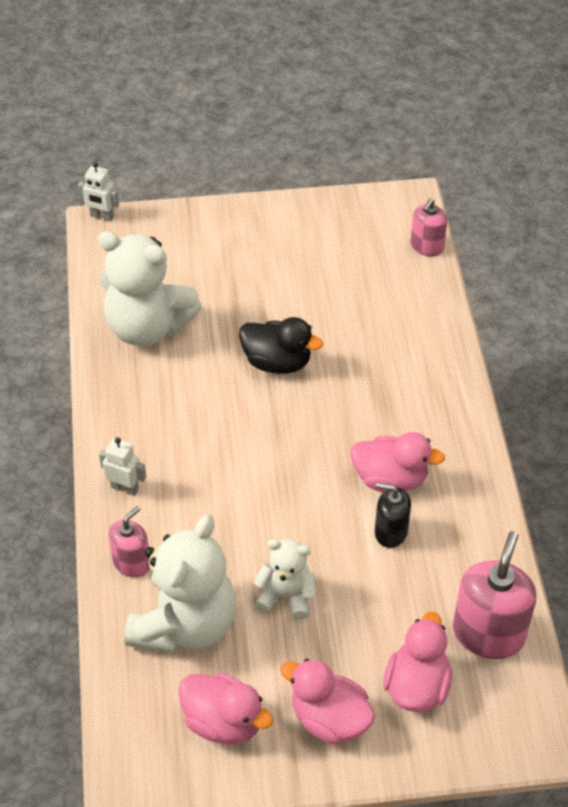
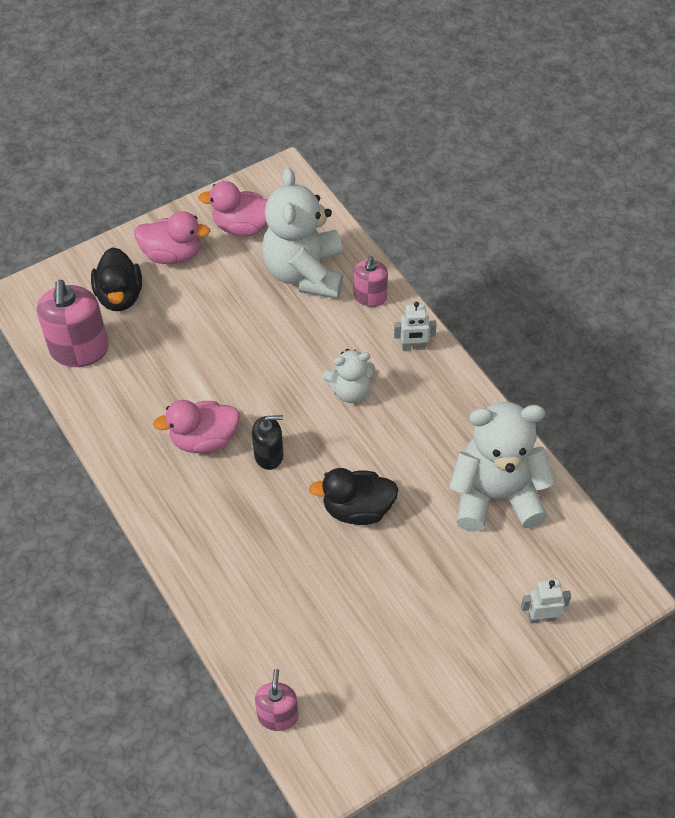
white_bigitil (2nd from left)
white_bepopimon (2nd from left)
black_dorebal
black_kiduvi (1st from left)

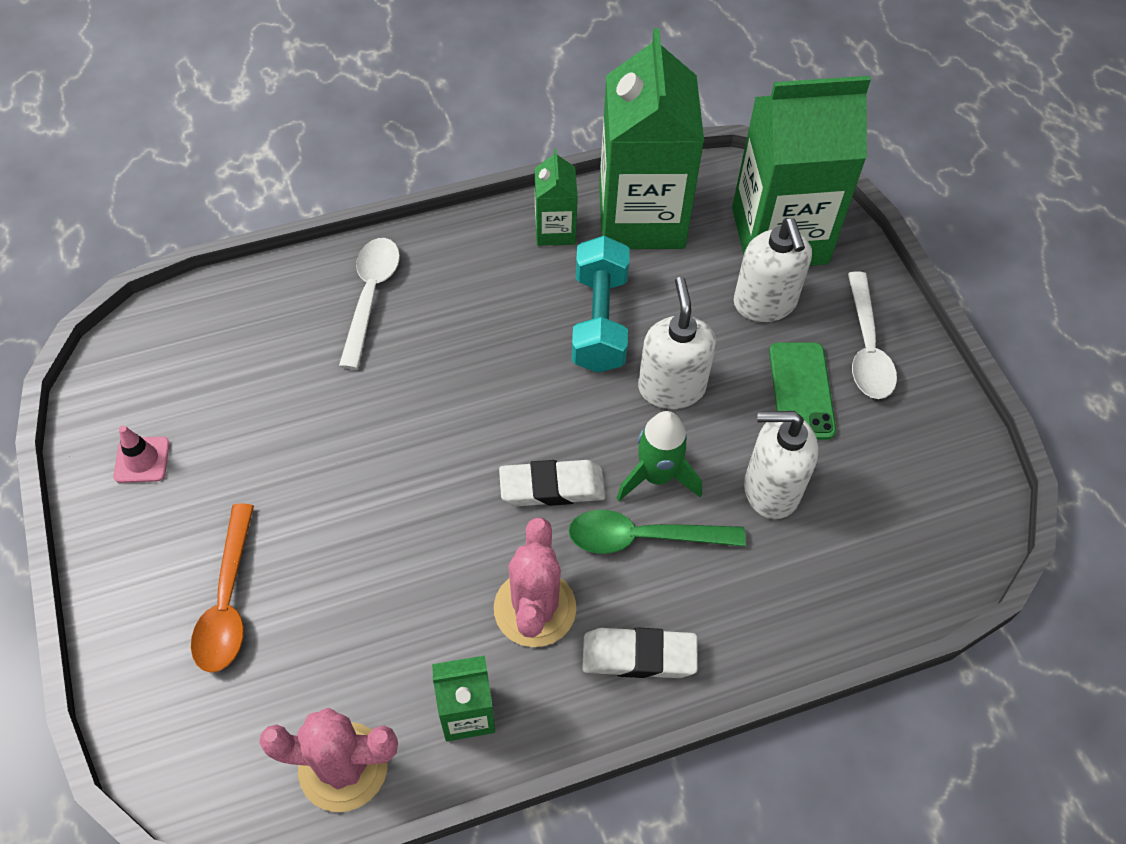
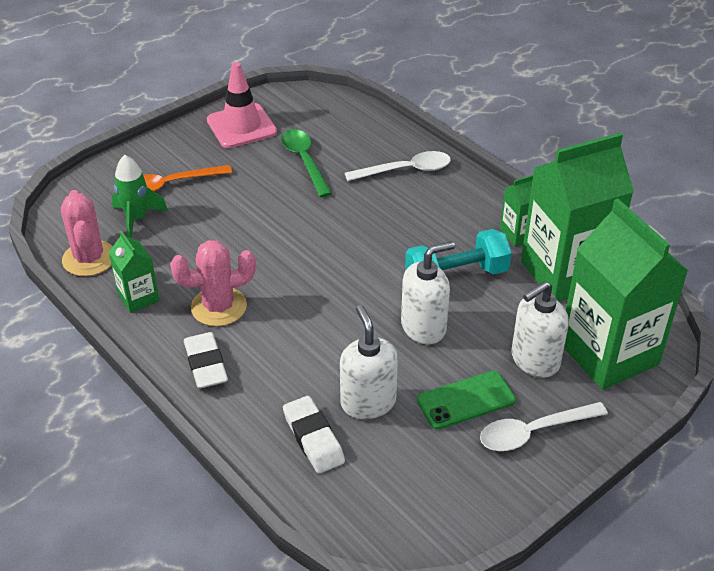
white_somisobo (2nd from left)
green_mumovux
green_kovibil
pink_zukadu

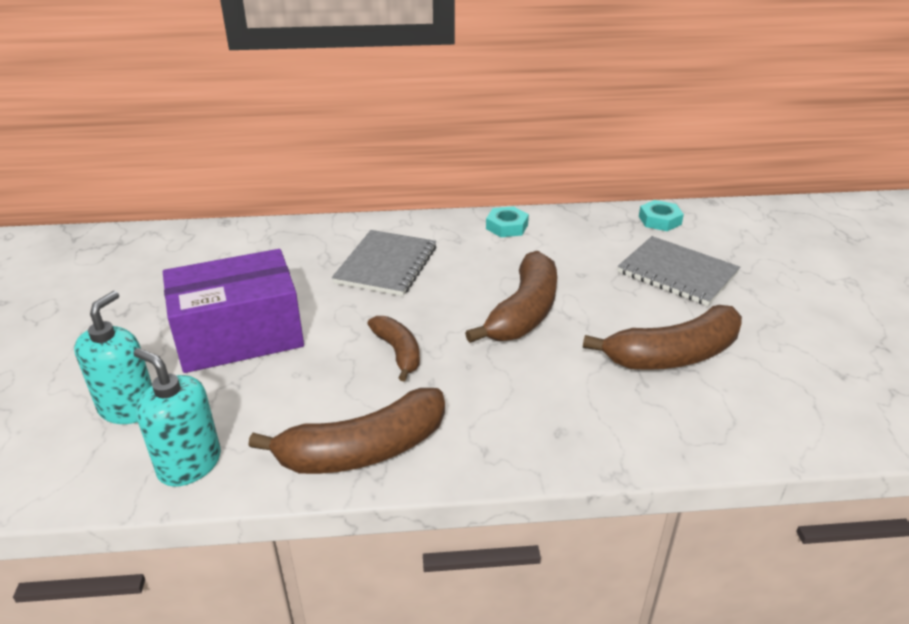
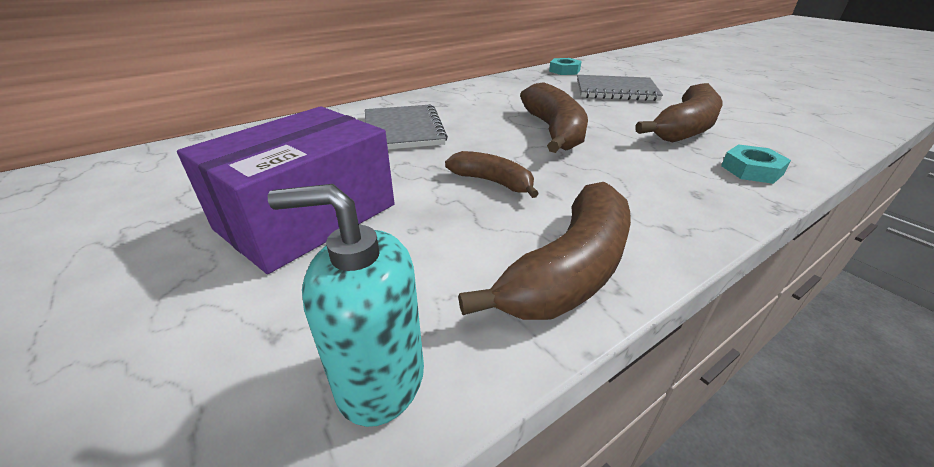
turquoise_dorebal (1st from left in the first image)
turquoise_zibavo (2nd from left)

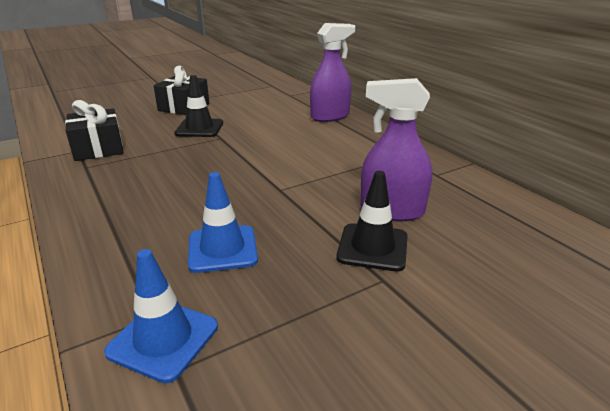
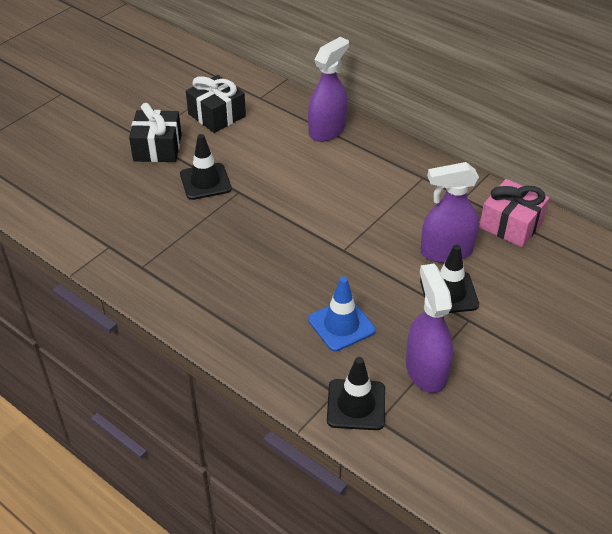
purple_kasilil (2nd from left)
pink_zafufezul
black_zafufezul (2nd from left)
black_zukadu (2nd from left)

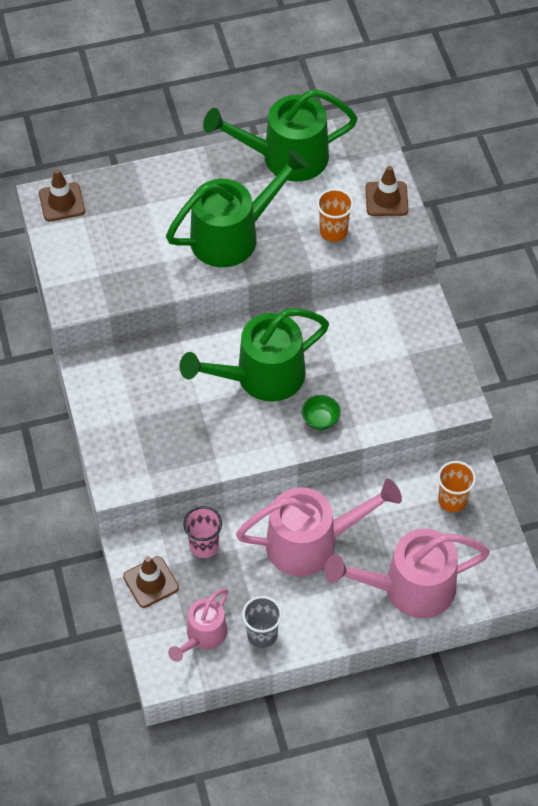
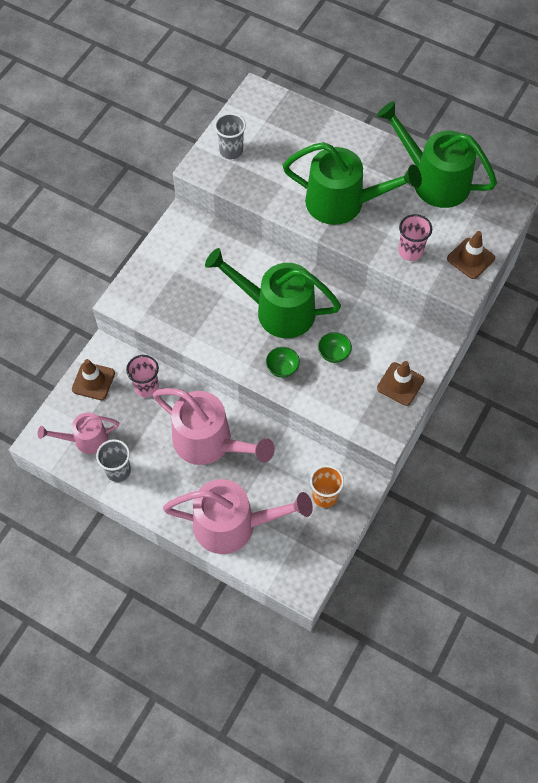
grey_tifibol (2nd from left)
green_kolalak (2nd from left)
brown_zukadu (2nd from left)
pink_tifibol (2nd from left)
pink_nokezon (3rd from left)

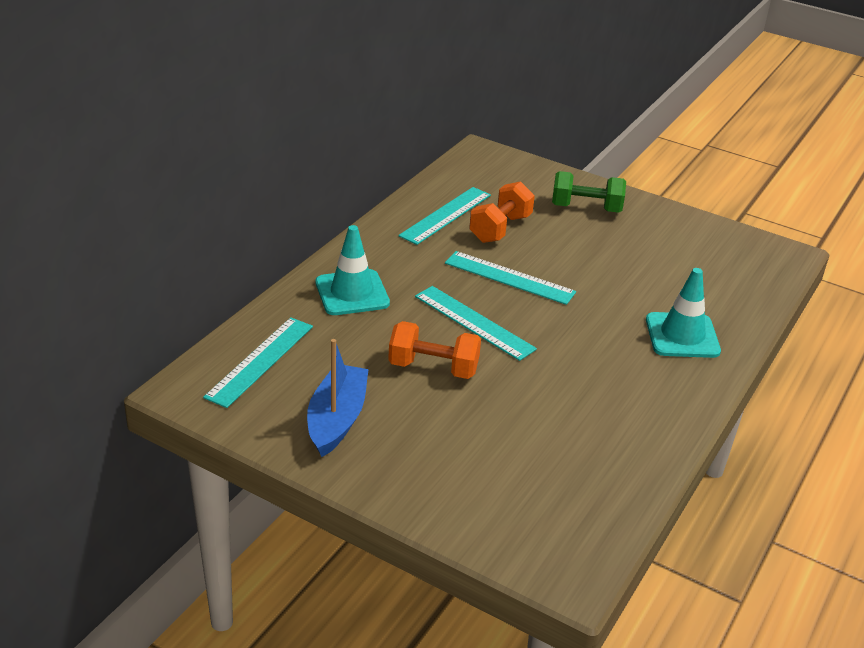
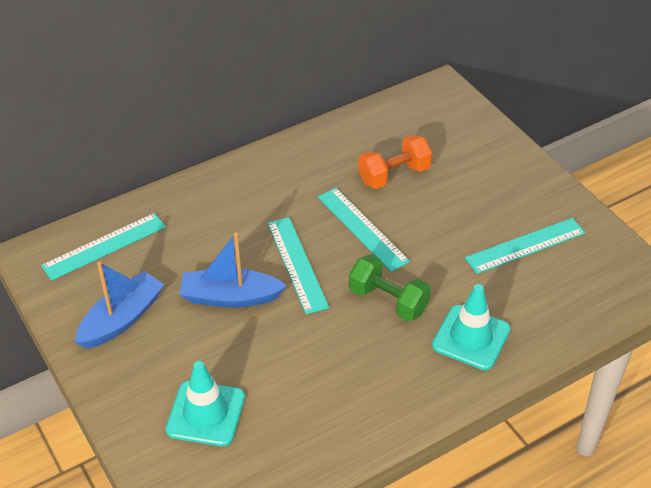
turquoise_zukadu (1st from left)
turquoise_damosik (4th from left)
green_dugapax
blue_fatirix (2nd from left)

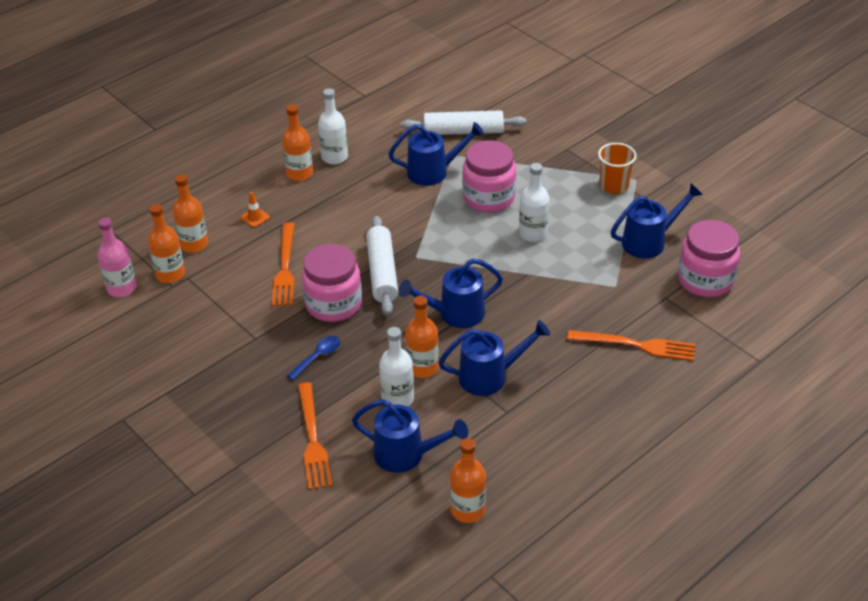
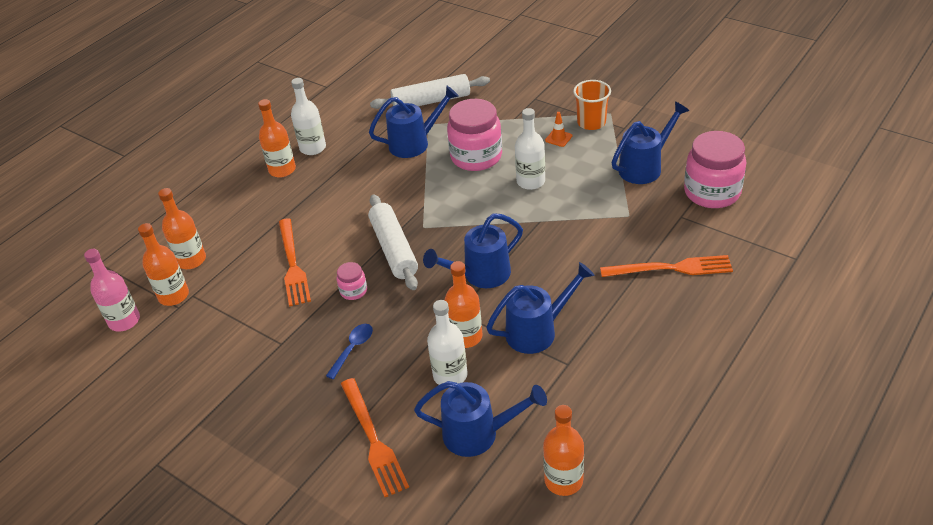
orange_zukadu
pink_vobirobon (1st from left)

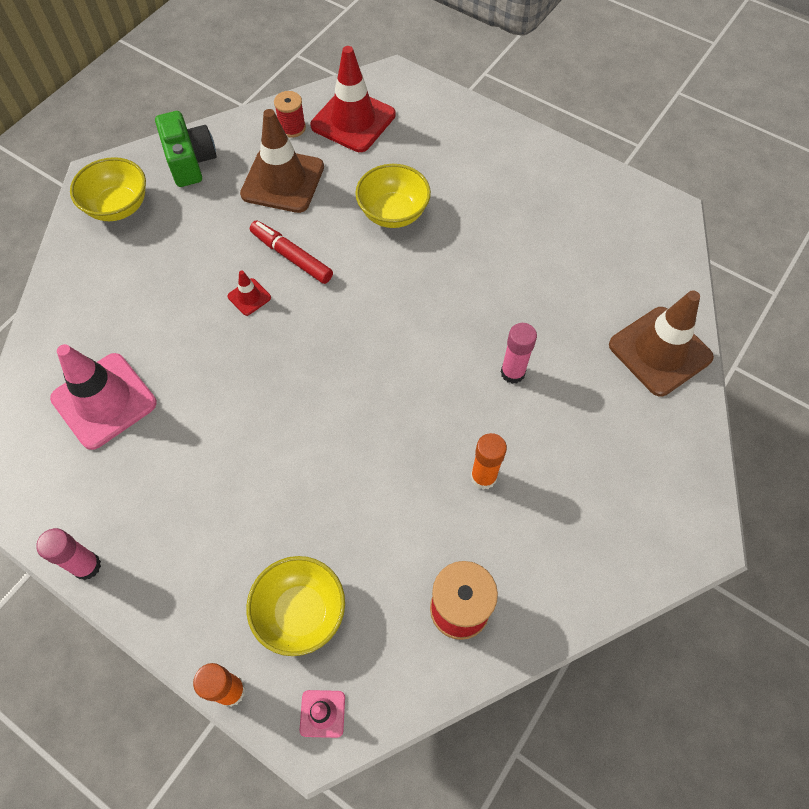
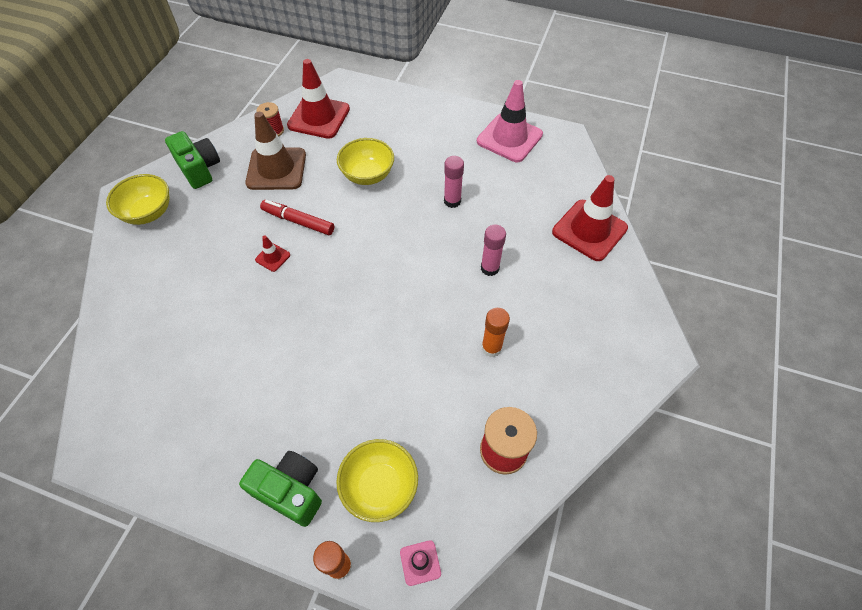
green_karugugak (2nd from left)
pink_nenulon (1st from left)
pink_zukadu (2nd from left)
red_zukadu (3rd from left)

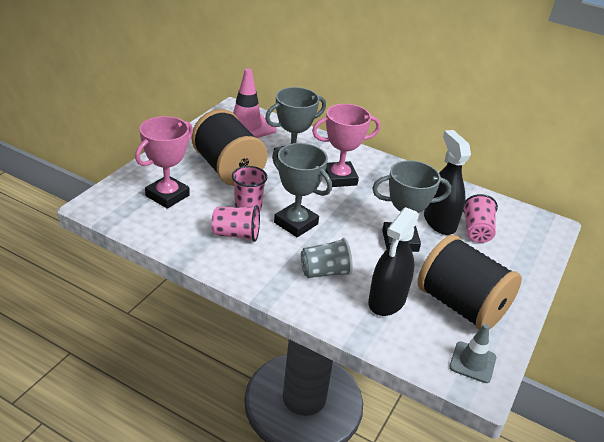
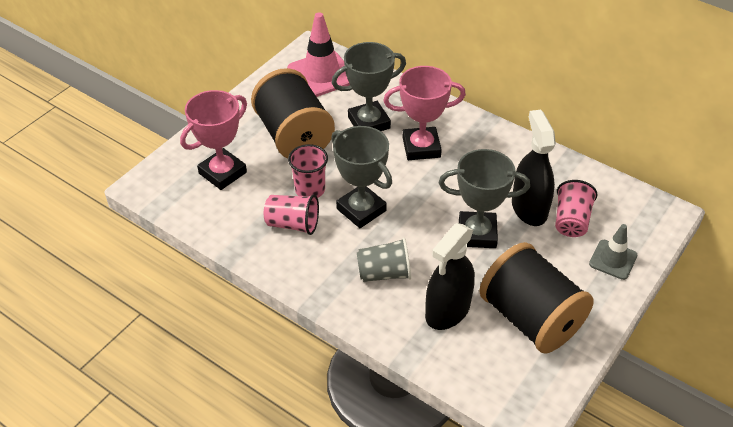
grey_zukadu

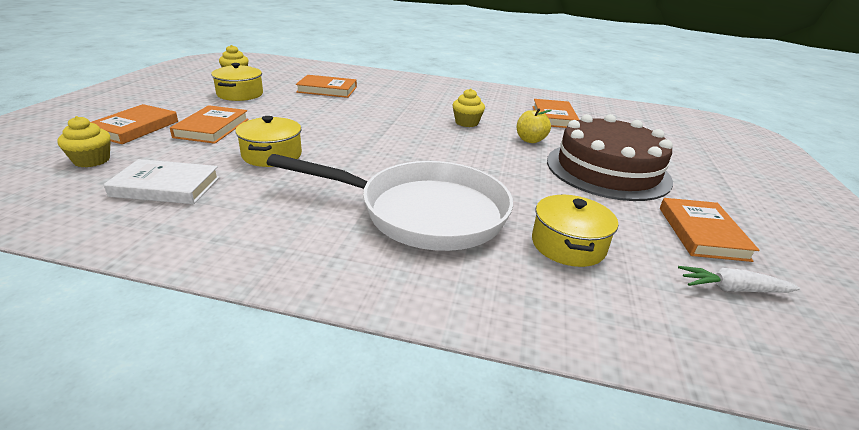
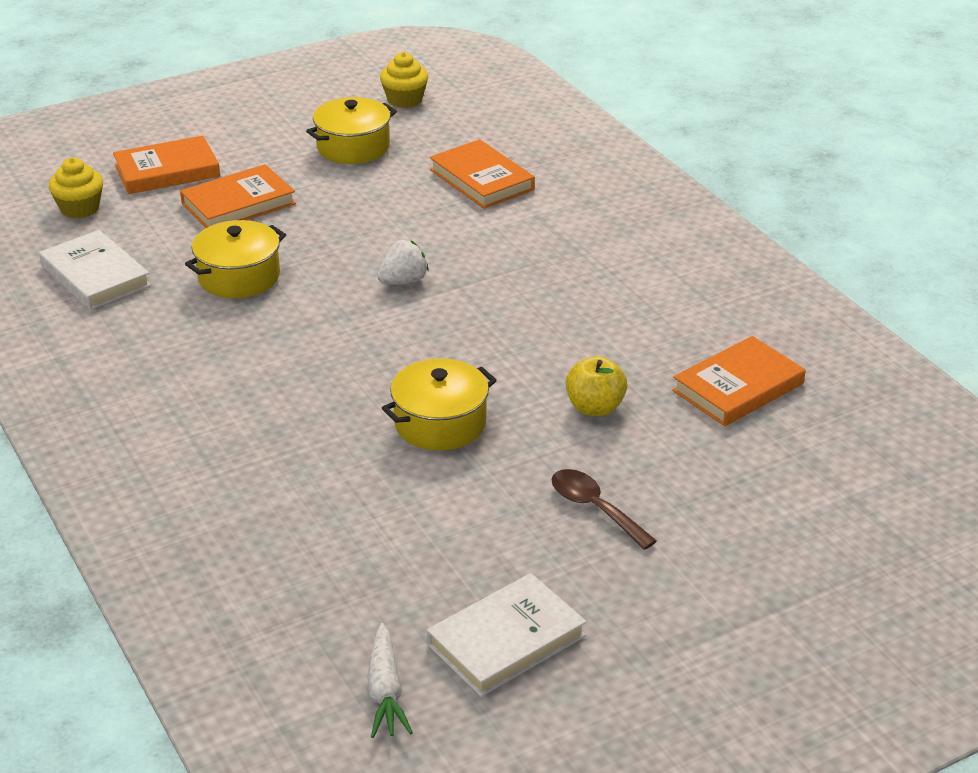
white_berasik
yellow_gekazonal (3rd from left in the first image)
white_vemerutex
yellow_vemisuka (3rd from left)
brown_mumovux
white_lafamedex (2nd from left)
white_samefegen

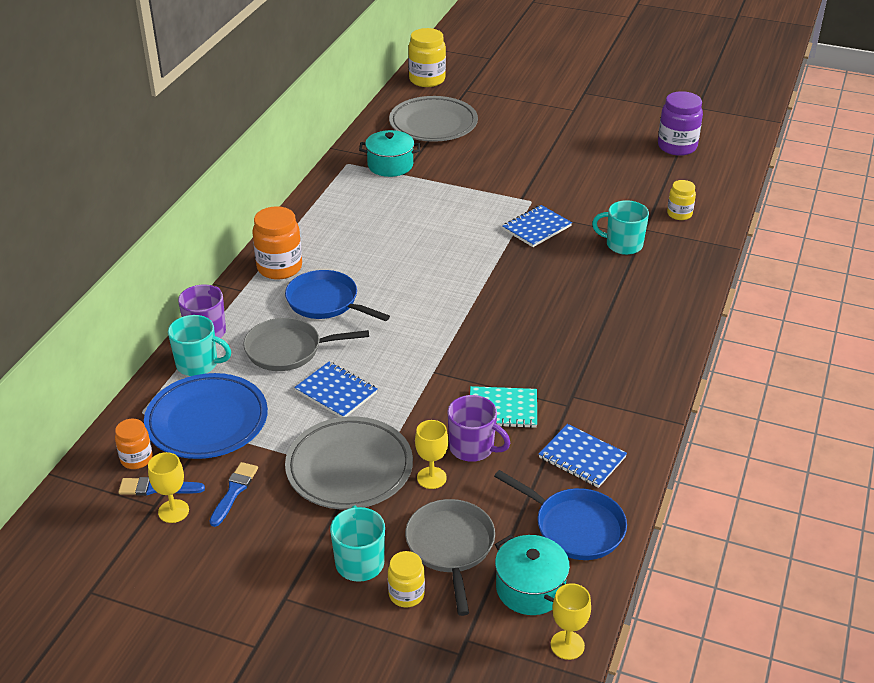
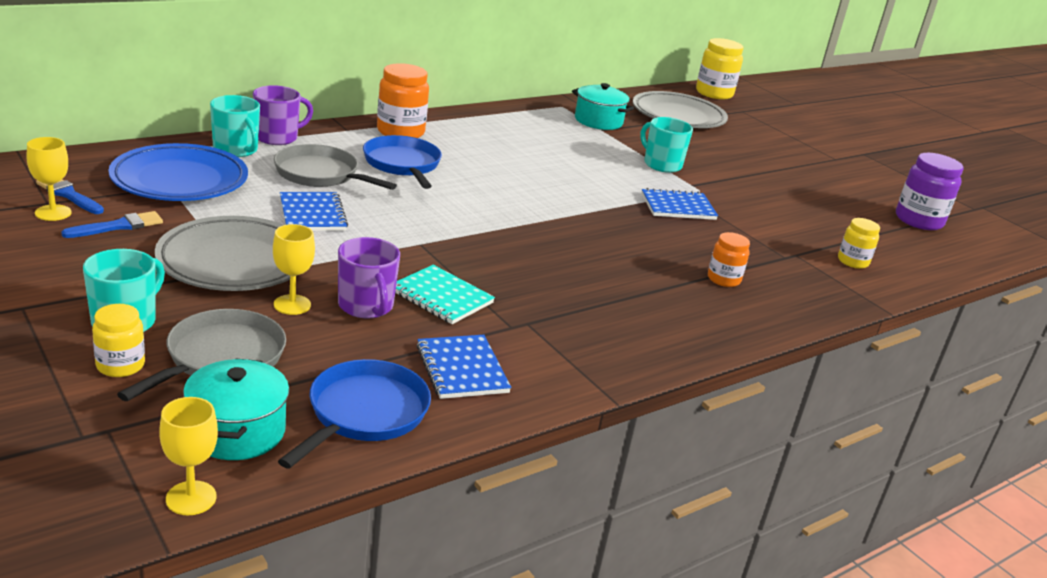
orange_vobirobon (2nd from left)
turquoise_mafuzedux (3rd from left)
blue_berasik (1st from left)

